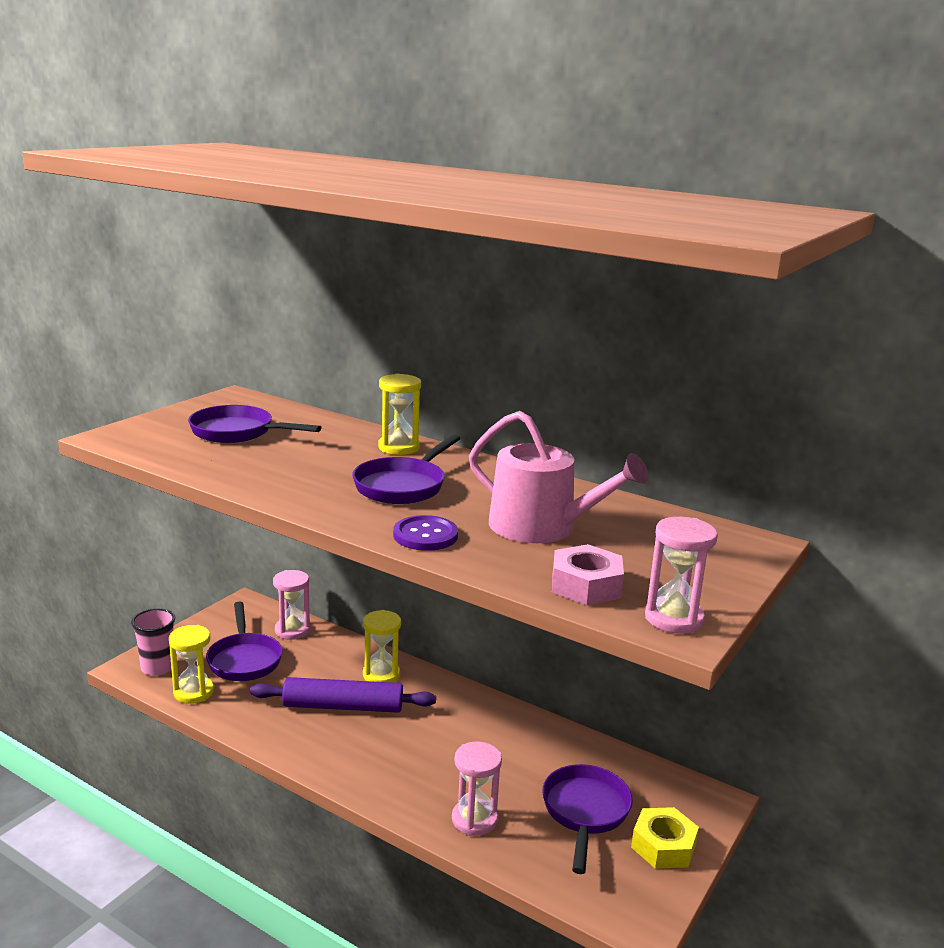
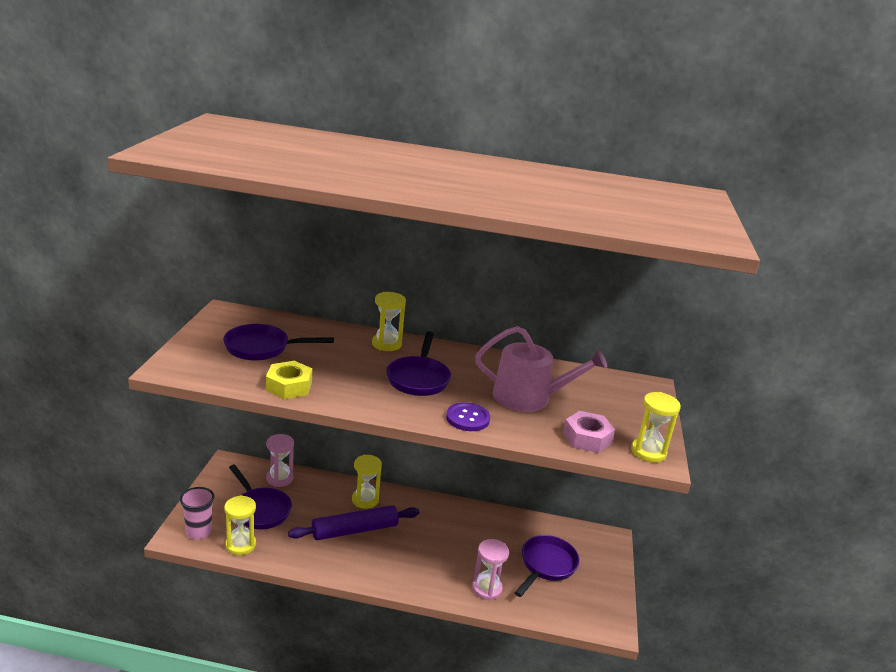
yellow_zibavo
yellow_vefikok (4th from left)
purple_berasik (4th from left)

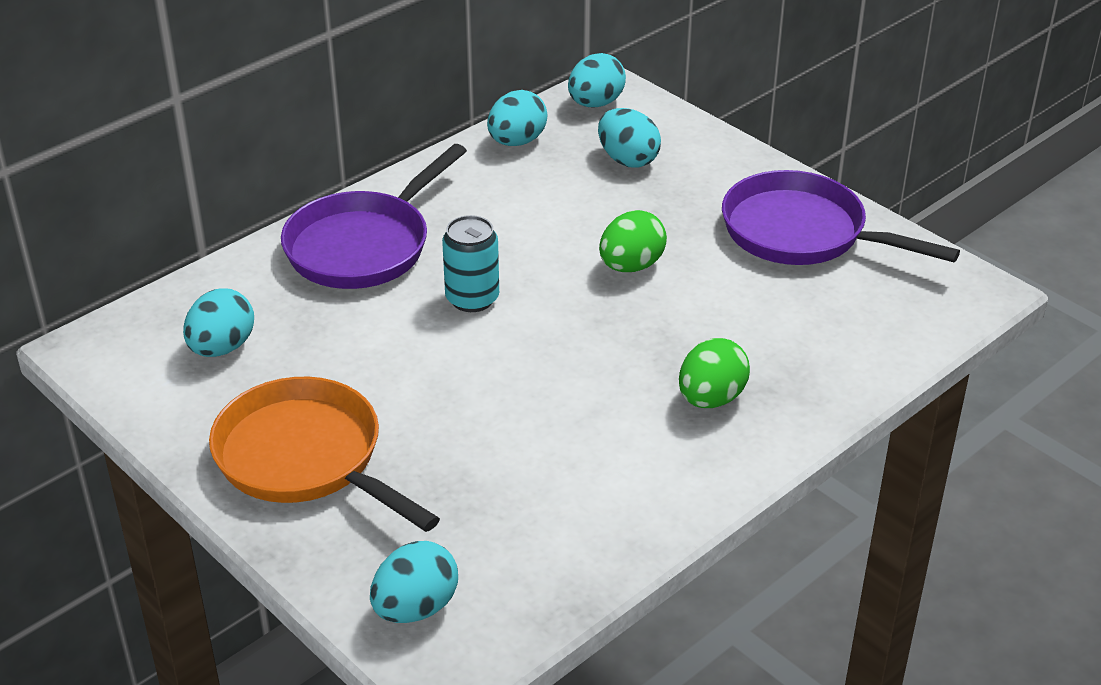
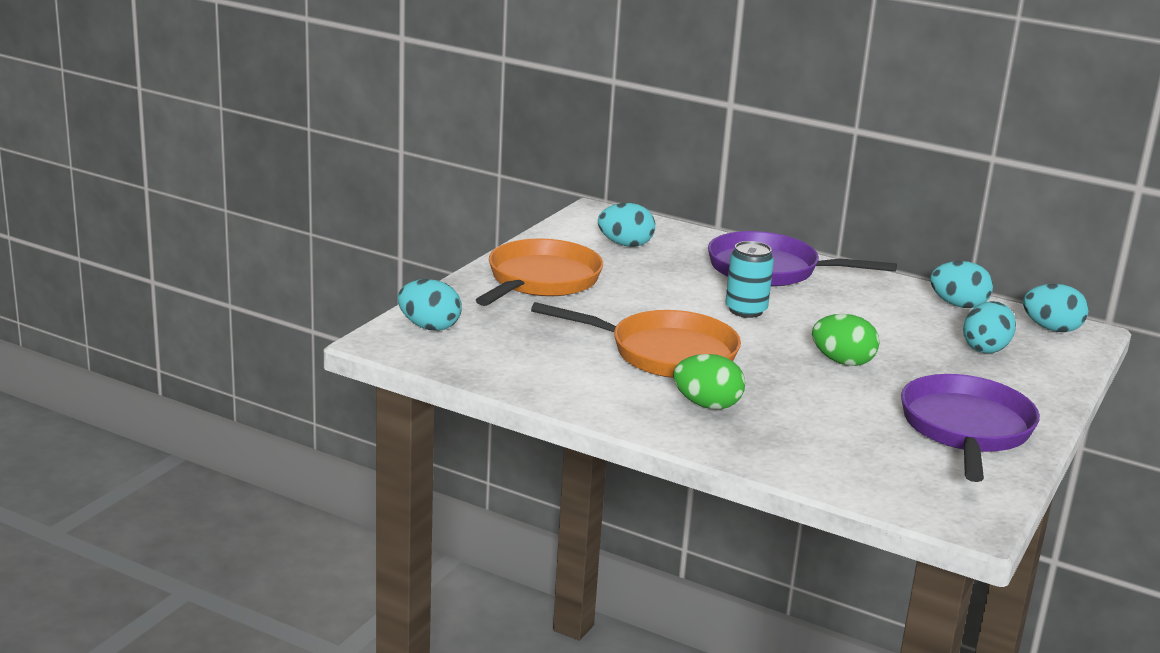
orange_berasik (2nd from left)

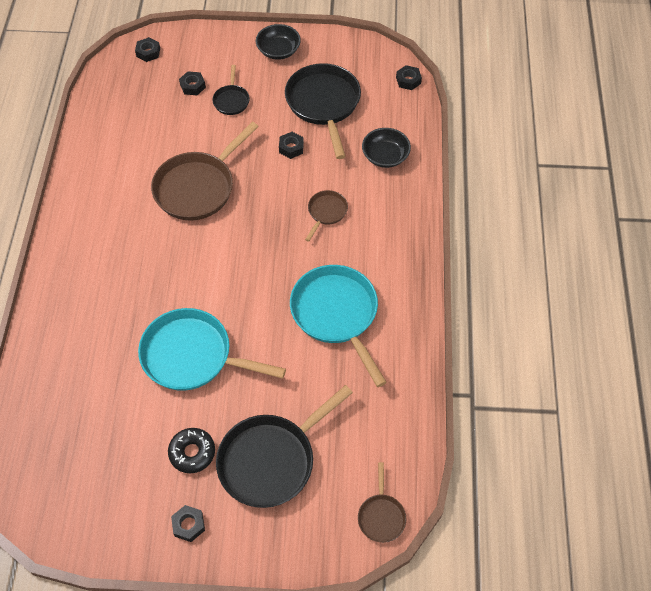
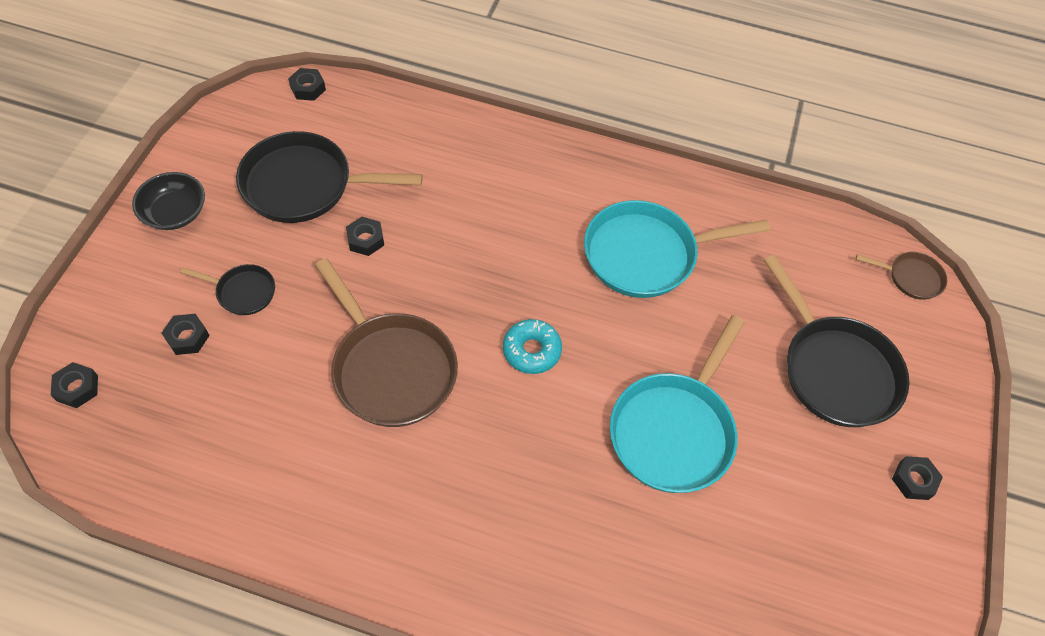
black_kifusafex
brown_berasik (2nd from left in the first image)
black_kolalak (2nd from left in the first image)
turquoise_kifusafex

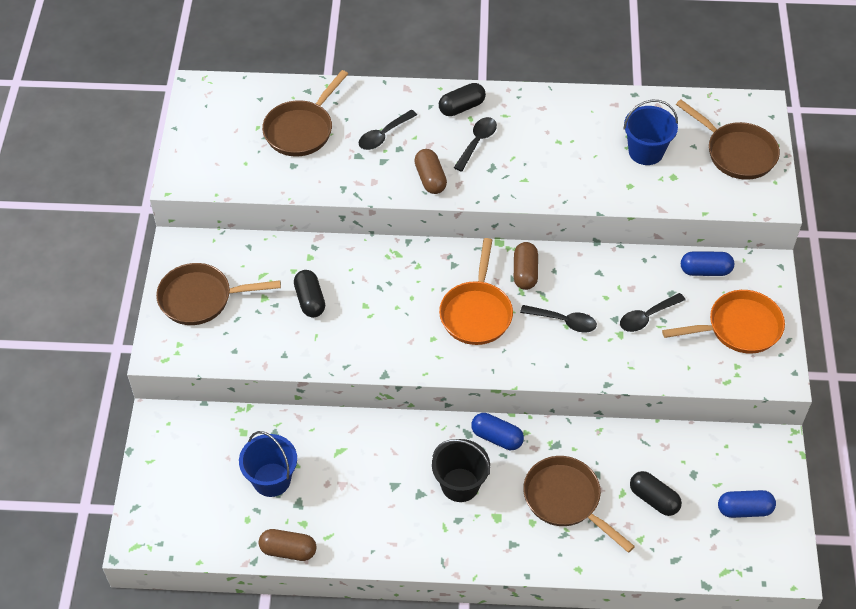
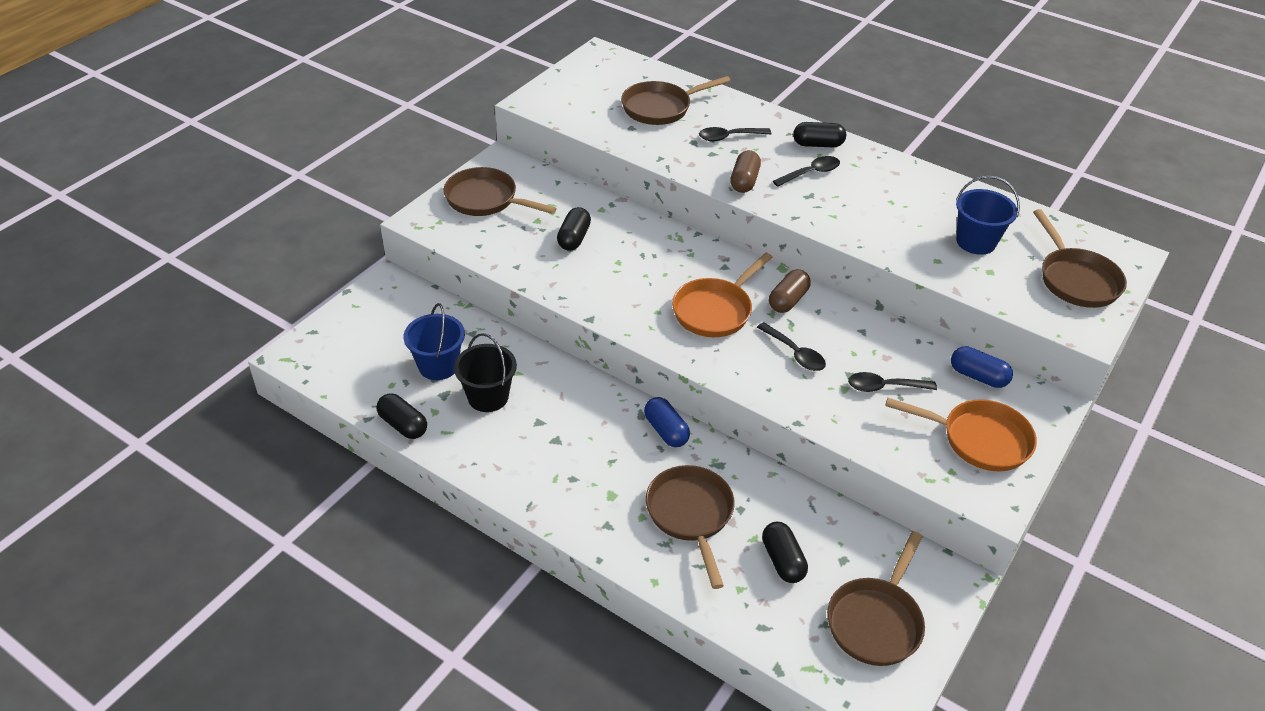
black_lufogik
brown_berasik (4th from left)
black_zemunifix (1st from left)

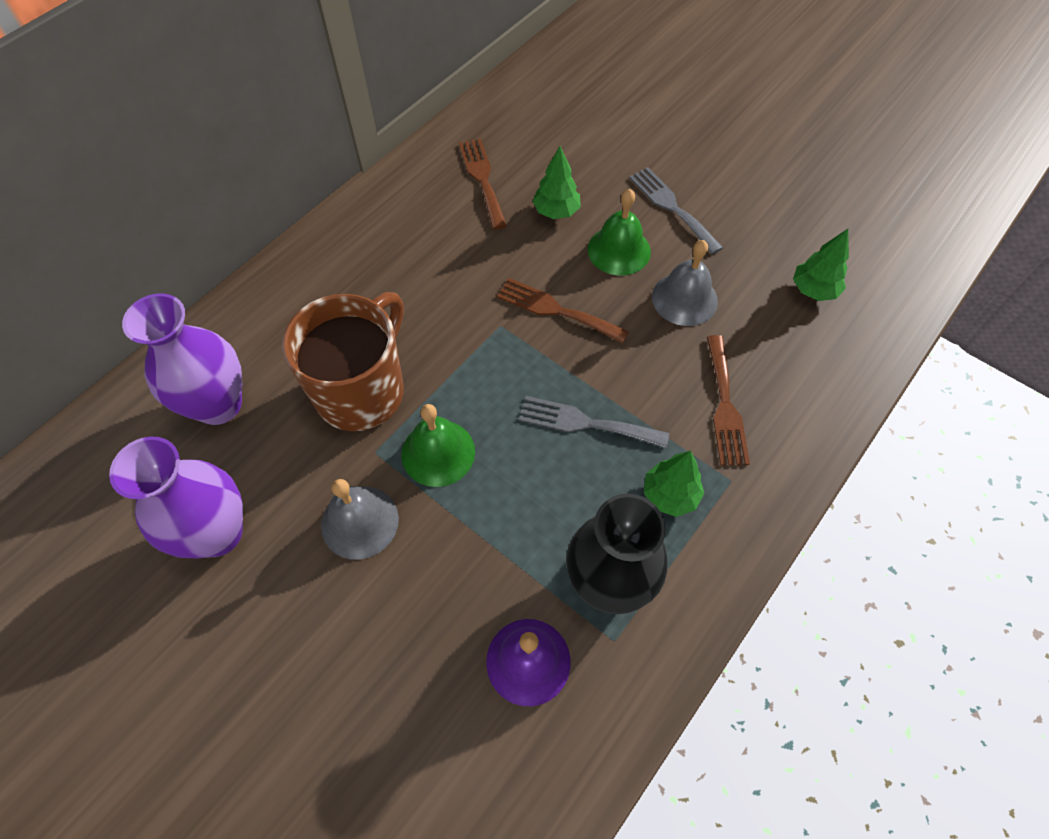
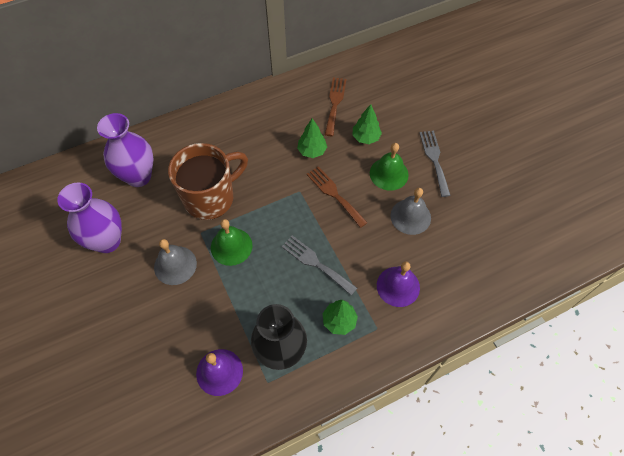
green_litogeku (1st from left)
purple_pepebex (2nd from left)

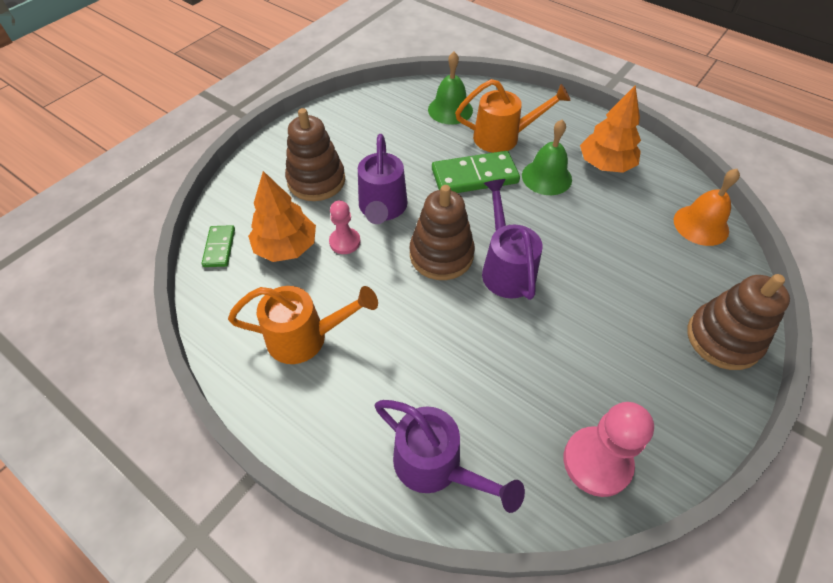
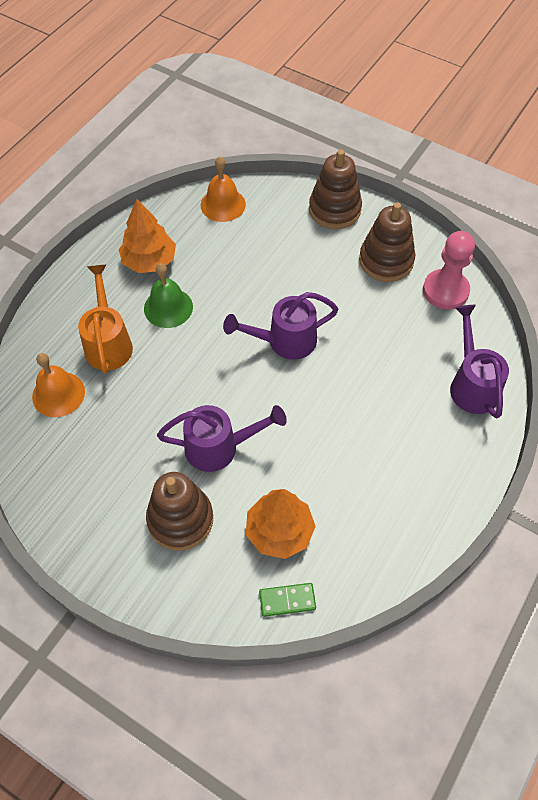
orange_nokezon (1st from left in the first image)
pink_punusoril (1st from left in the first image)
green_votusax (2nd from left in the first image)
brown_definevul (3rd from left)
orange_pepebex (1st from left)
purple_nokezon (3rd from left)

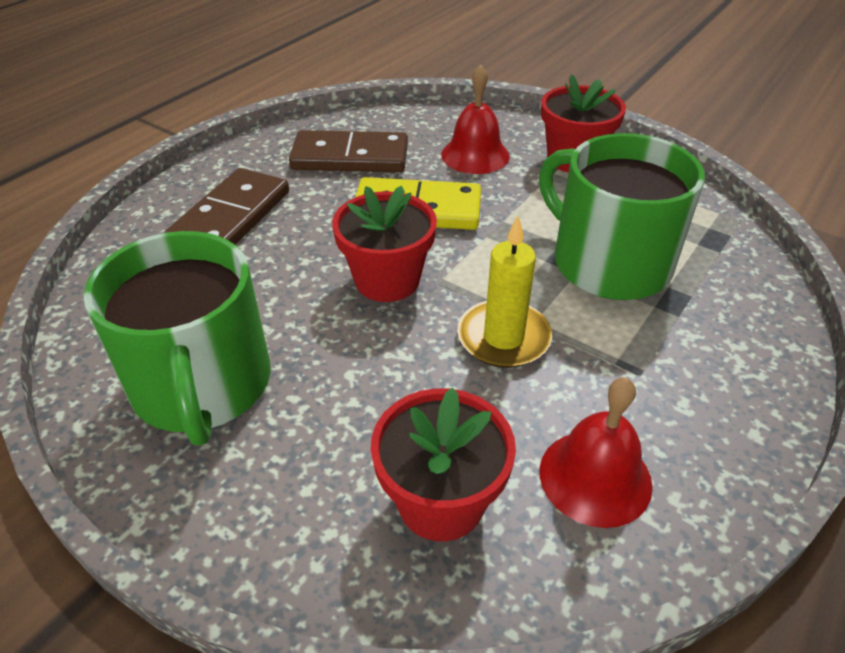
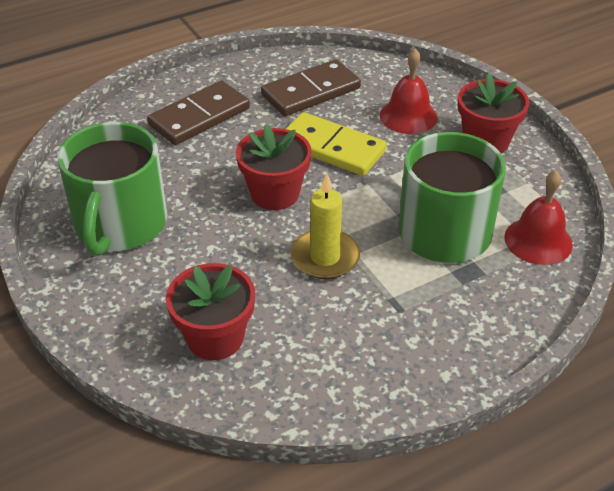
red_pepebex (2nd from left)
brown_votusax (2nd from left)

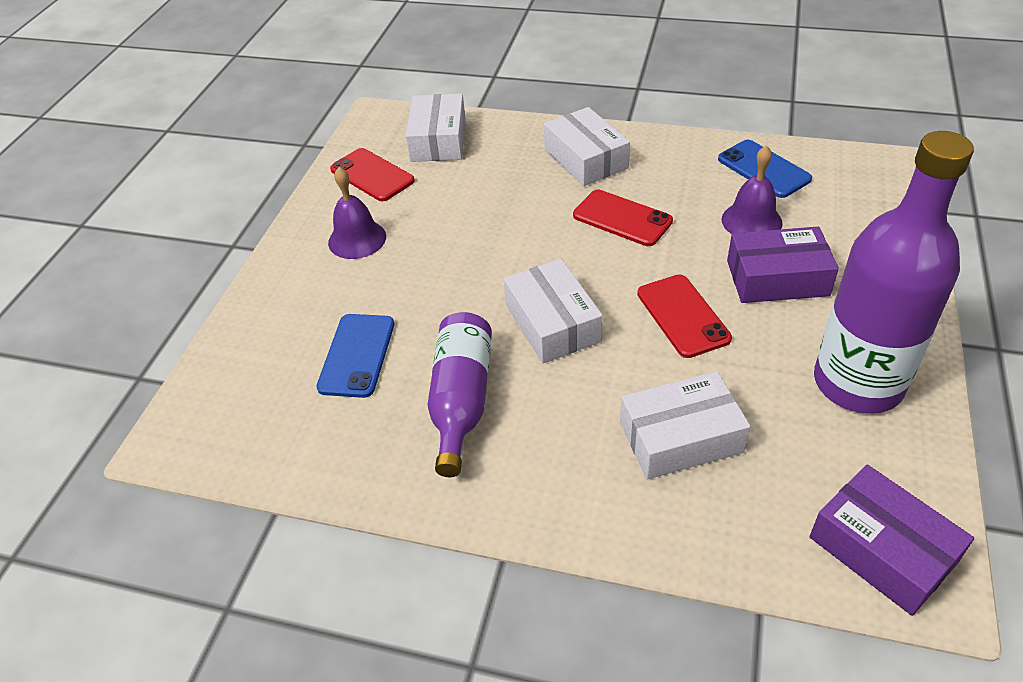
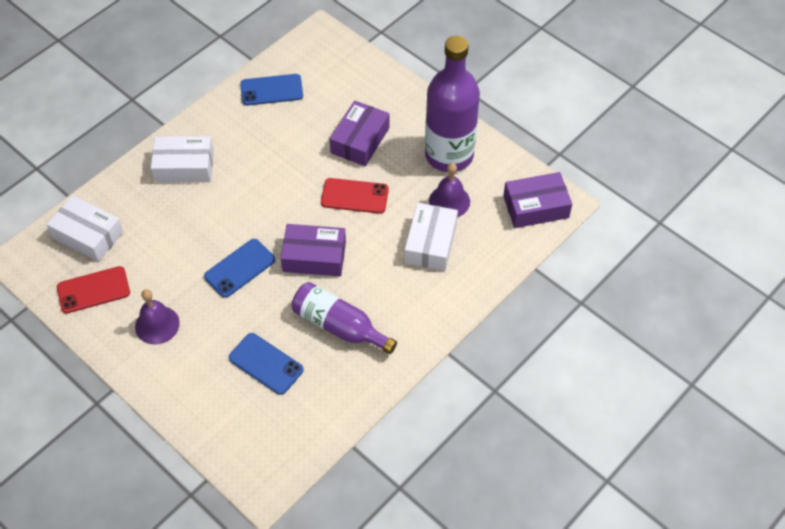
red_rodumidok (2nd from left in the first image)
blue_rodumidok (1st from left)
purple_pepebex (2nd from left)
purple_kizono (1st from left)

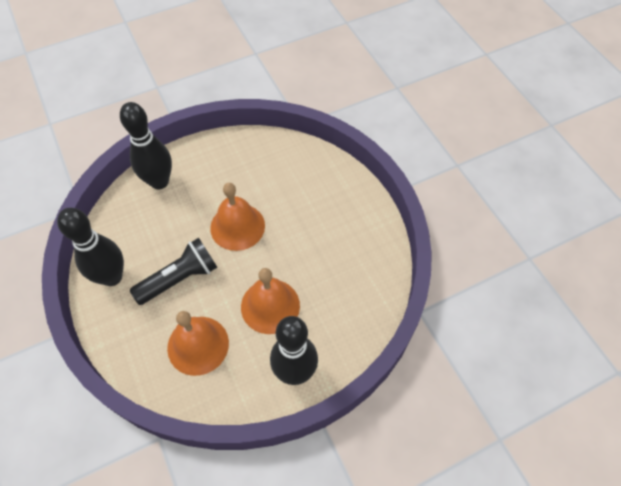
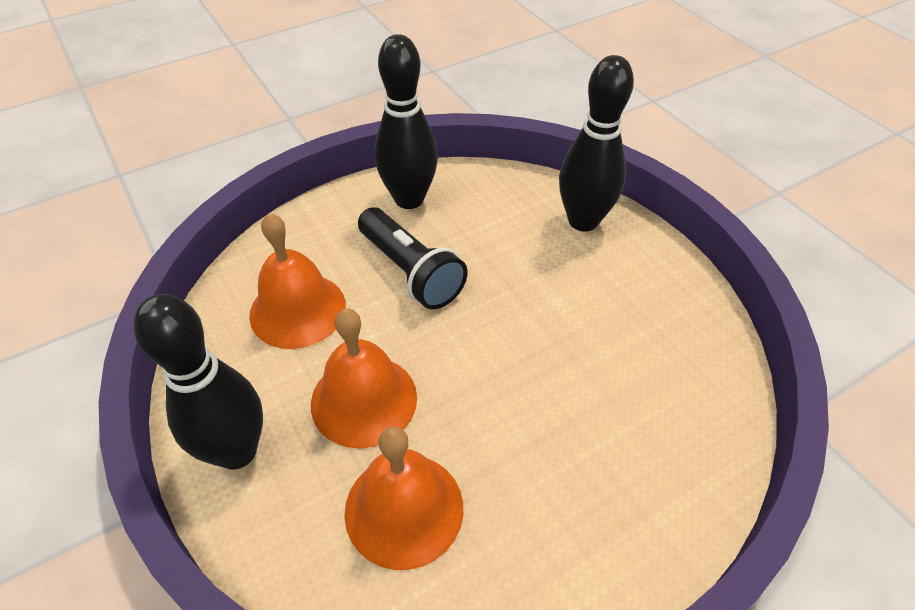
orange_pepebex (3rd from left)

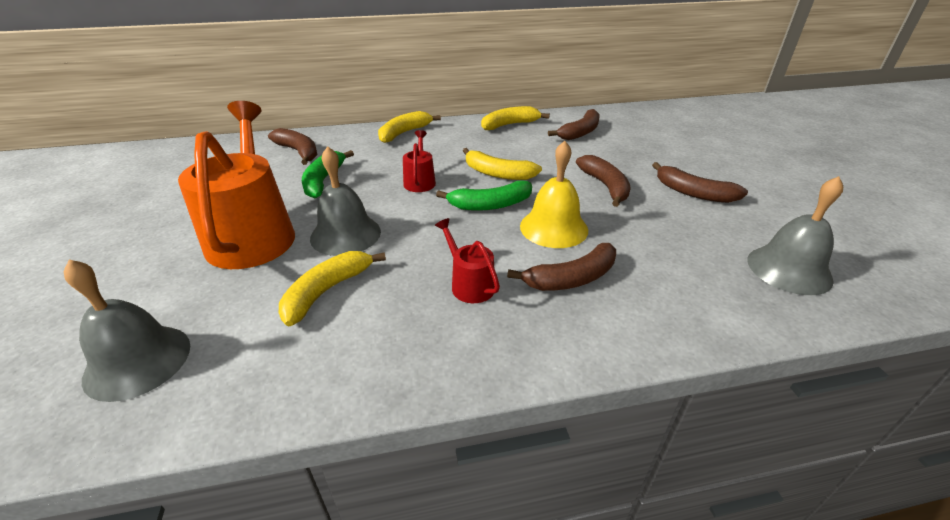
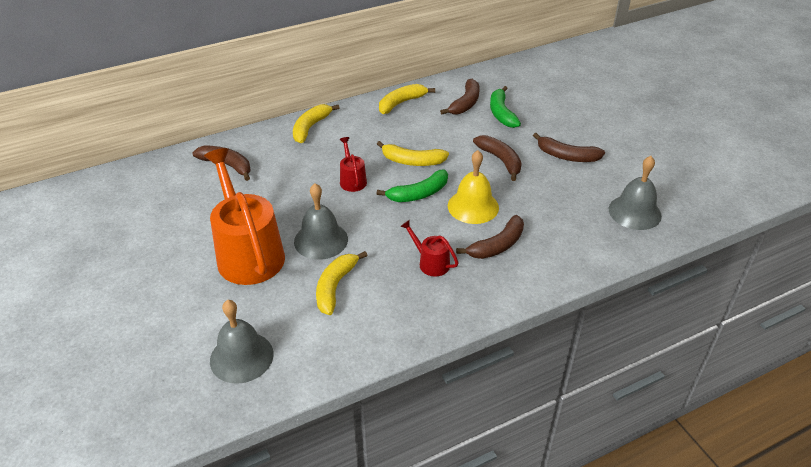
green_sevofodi (2nd from left)

